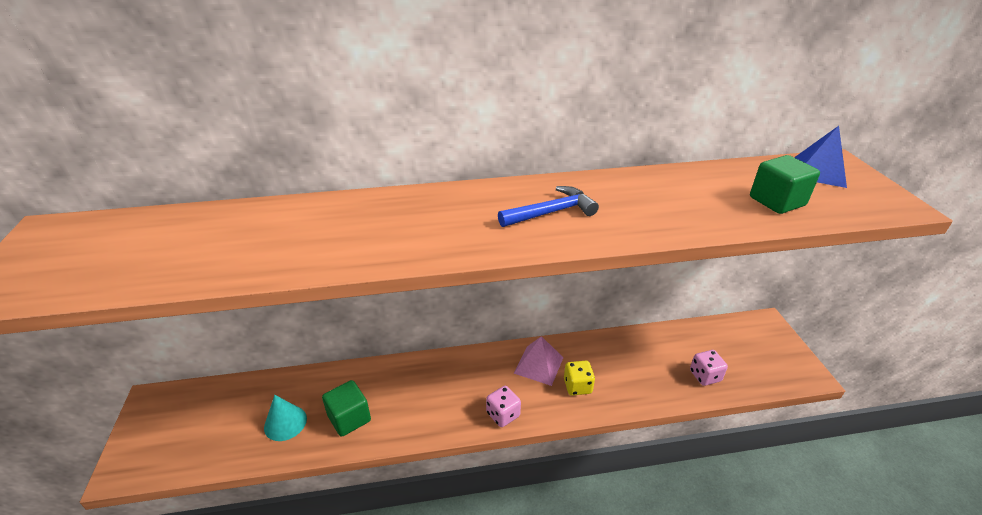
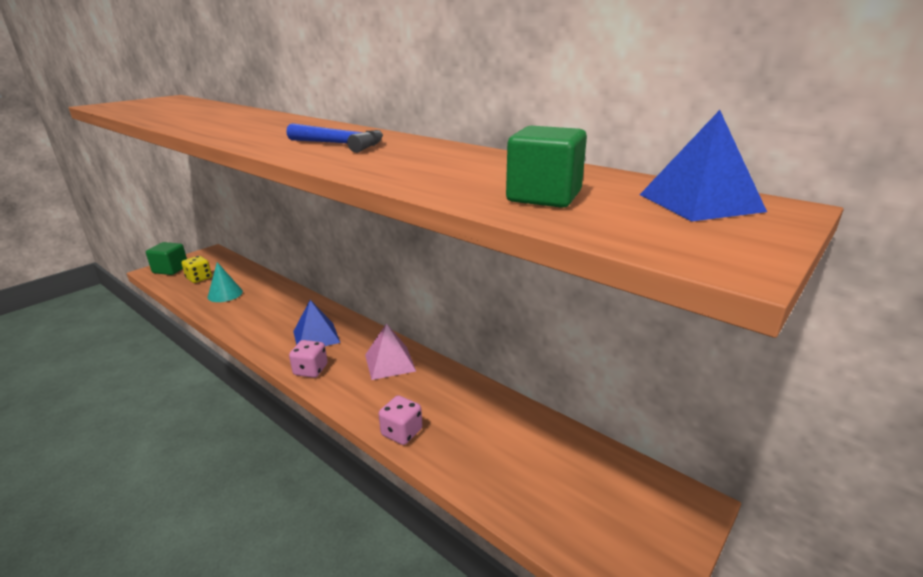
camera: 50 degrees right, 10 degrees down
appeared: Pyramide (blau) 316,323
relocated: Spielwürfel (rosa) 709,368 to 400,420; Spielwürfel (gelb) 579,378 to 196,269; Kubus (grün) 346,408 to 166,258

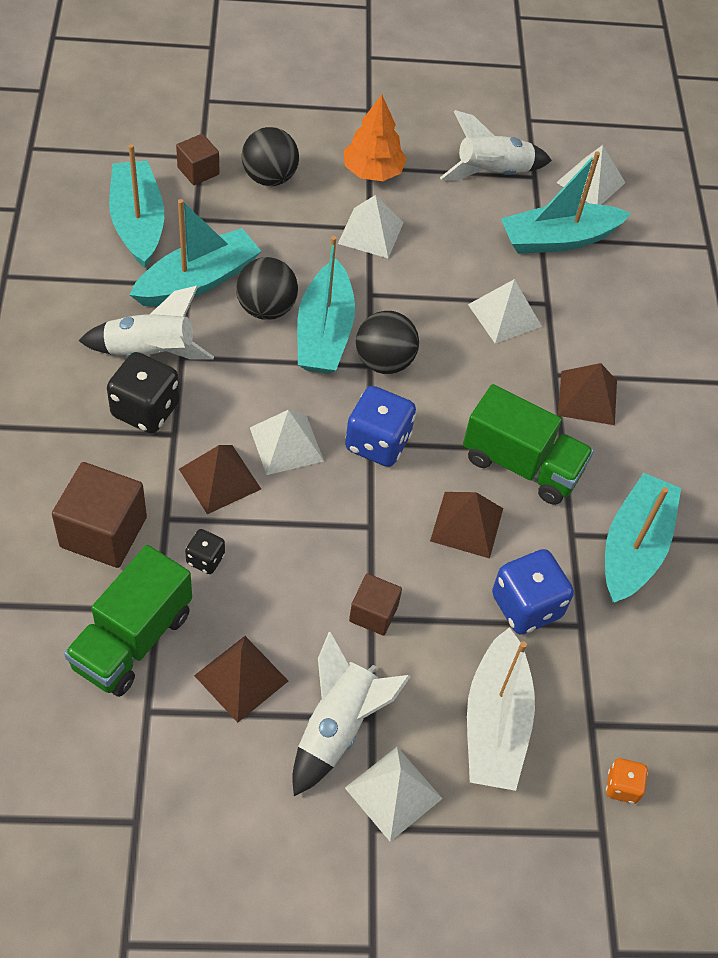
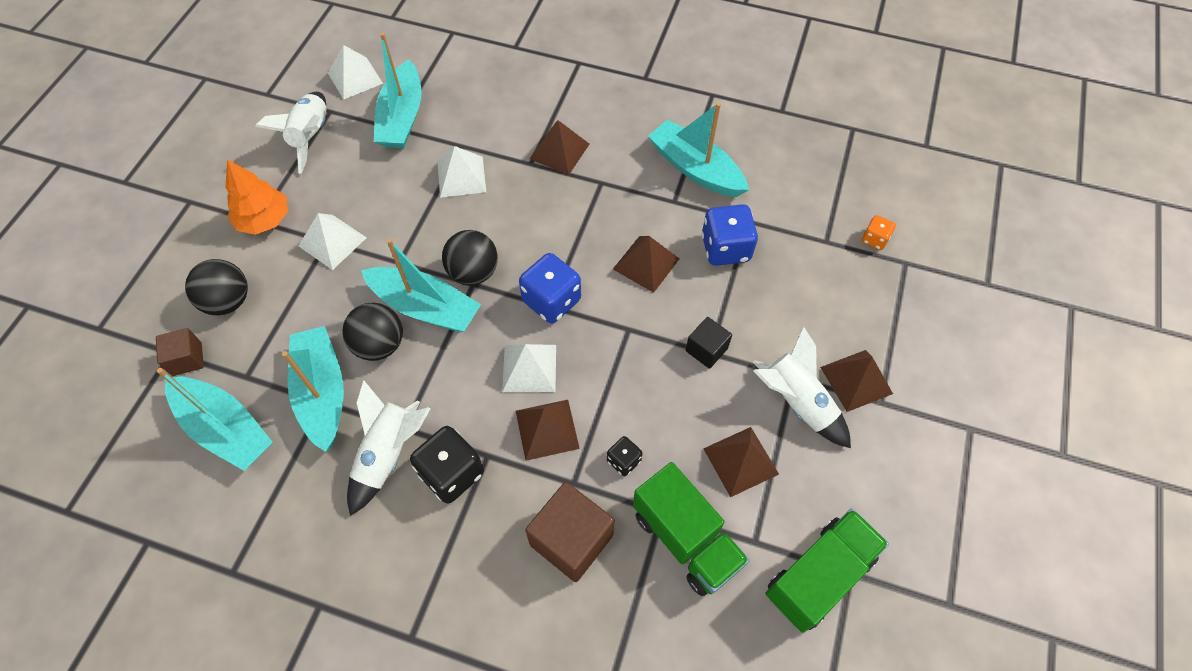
camera: 65 degrees left, 5 degrees up
missing: Boot (weiß) 501,709
relocated: Lastwagen (grün) 528,444 to 827,571
colour: Kubus (braun) 375,605 to Kubus (schwarz) 709,343; Pyramide (weiß) 394,794 to Pyramide (braun) 856,381
spun: Boot (türkis) 136,206 = 215,419 150 degrees counterclockwise

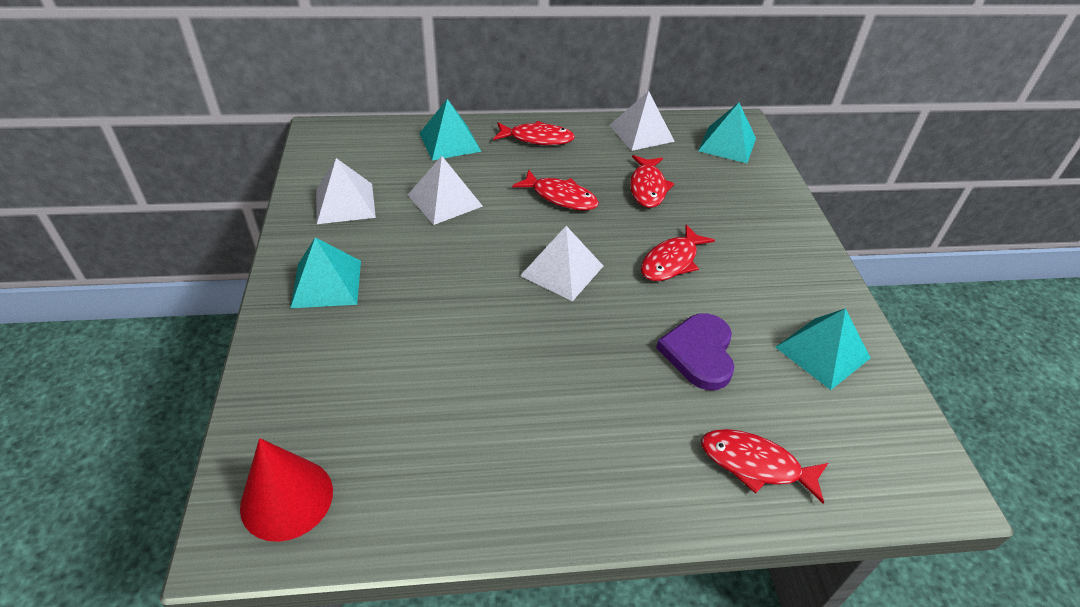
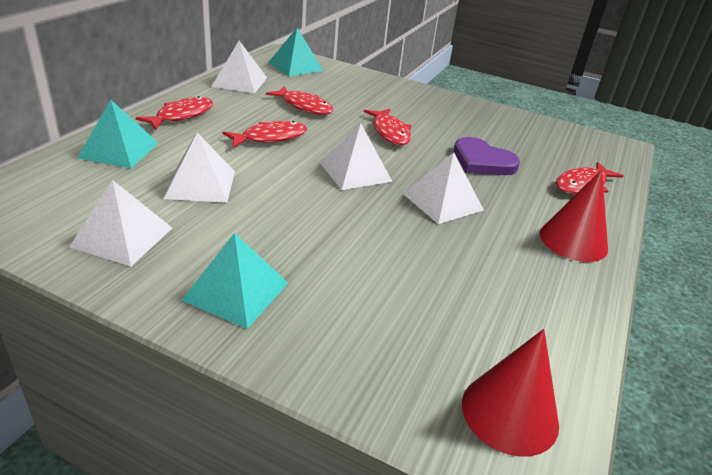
camera: 60 degrees left, 10 degrees down
missing: Pyramide (türkis) 823,349
appeared: Pyramide (weiß) 443,188; Kegel (rot) 574,215

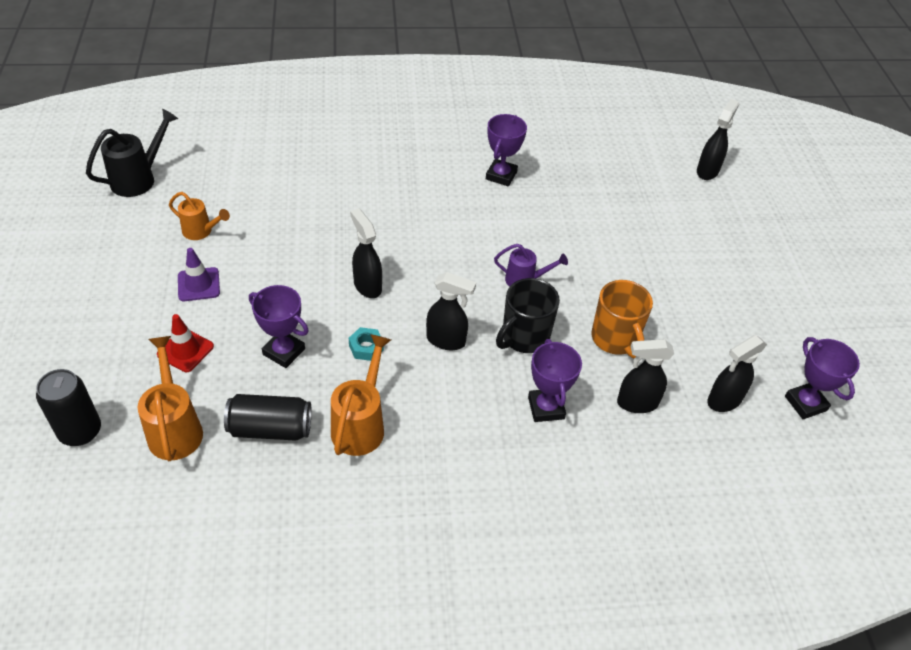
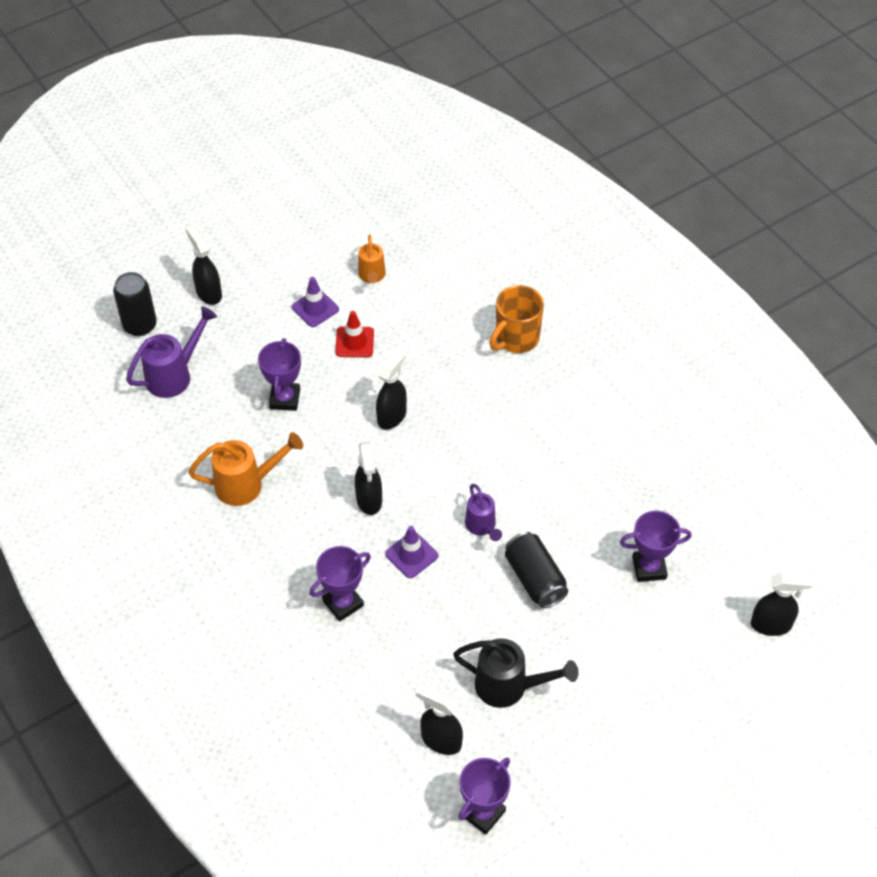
camera: 65 degrees right, 5 degrees up
missing: Sechskantmutter (türkis) 366,344
relocated: Gießkanne (schwarz) 132,153 to 515,673; Pokal (lila) 506,150 to 655,546; Tasse (orange) 622,319 to 516,319; Leitkegel (rot) 185,343 to 354,334; Sprühflasche (schwarz) 645,376 to 203,265; Dose (schwarz) 267,417 to 536,570
exchanged: Tasse (schwarz) 528,315 to Leitkegel (lila) 411,552
colour: Gießkanne (orange) 170,398 to Gießkanne (lila) 171,352

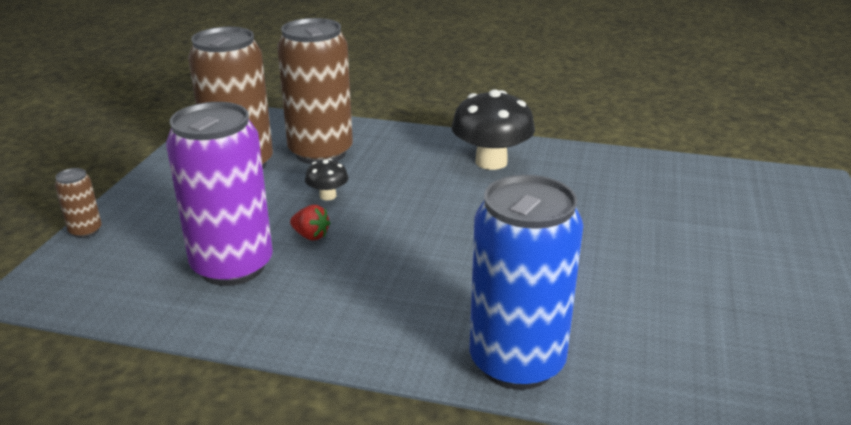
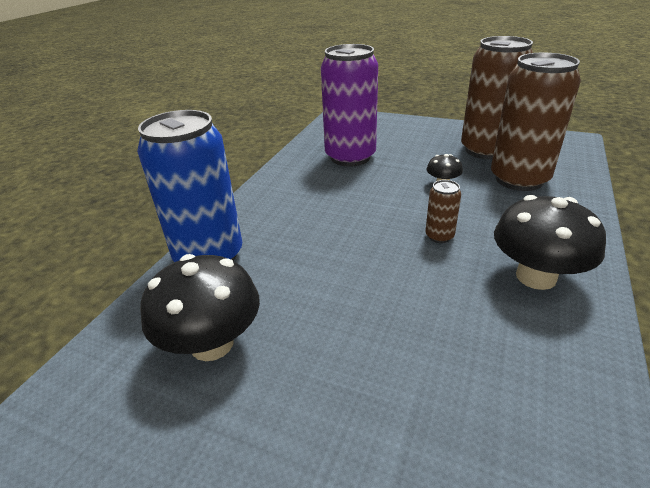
camera: 100 degrees right, 5 degrees up
missing: Erdbeere (rot) 310,222
appeared: Pilz (schwarz) 200,307
relocated: Dose (braun) 78,203 to 443,211

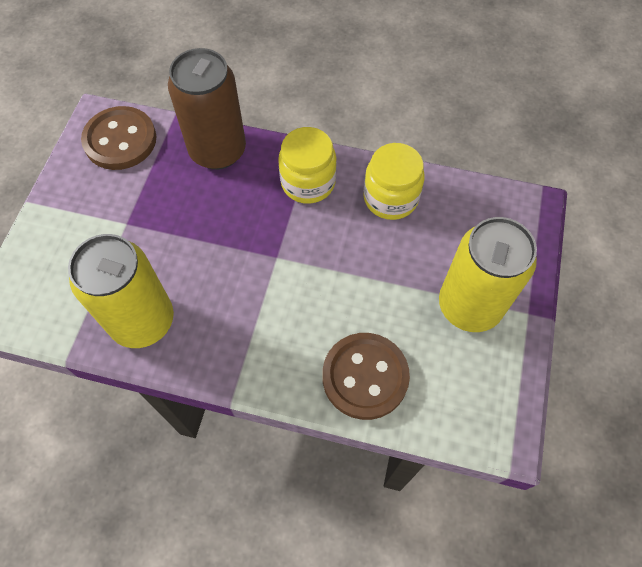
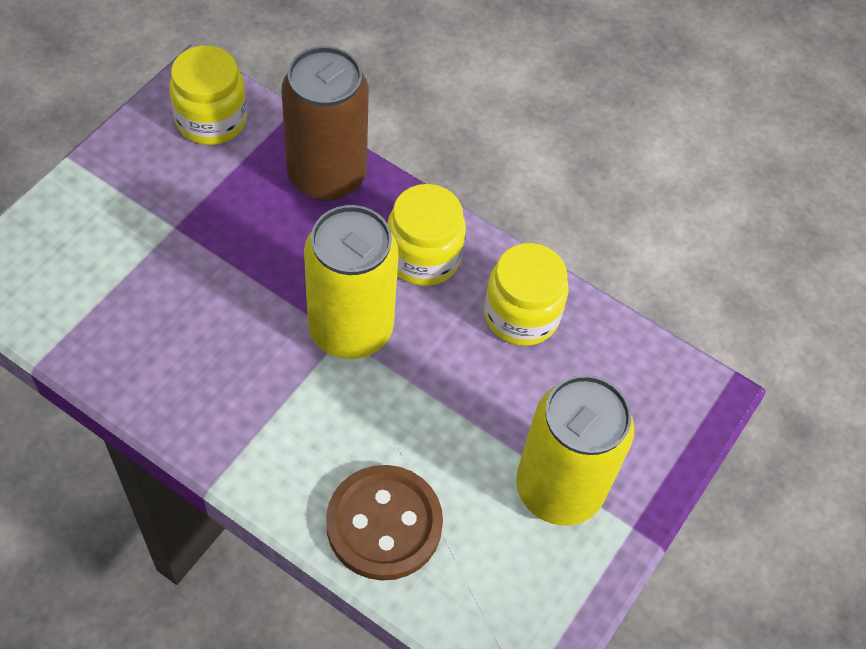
camera: 15 degrees right, 5 degrees down
relocated: Dose (gelb) 121,291 to 351,282
exchanged: Knopf (braun) 118,138 to Einmachglas (gelb) 208,95

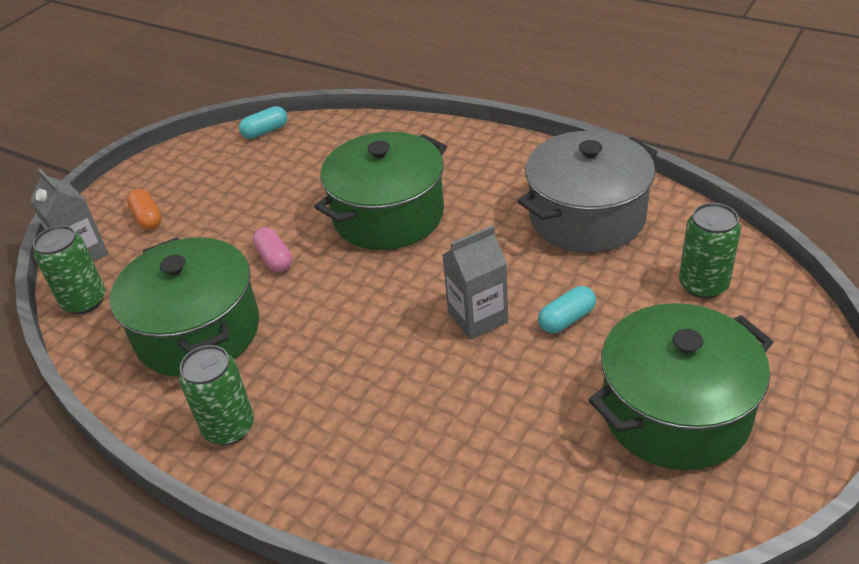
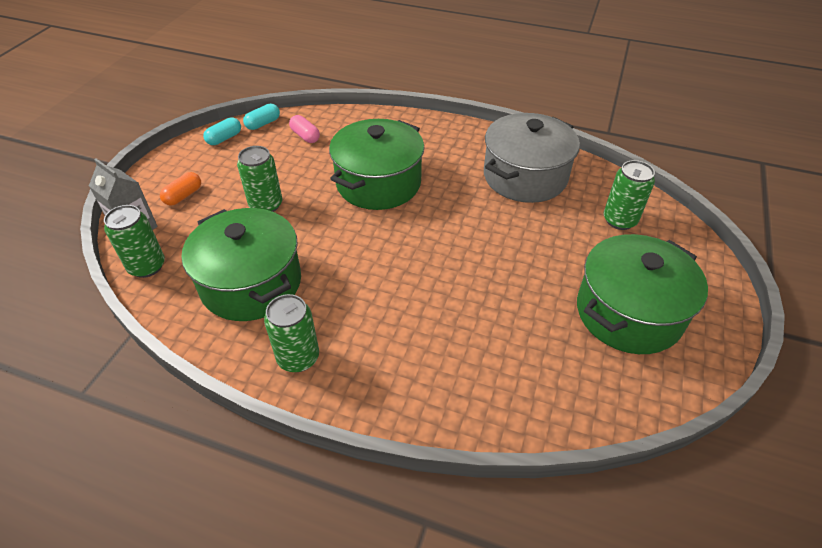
camera: 15 degrees left, 5 degrees up
missing: Getränkekarton (grau) 475,282
appeared: Dose (grün) 259,179
relocated: Kapsel (rosa) 272,249 to 304,129; Kapsel (türkis) 567,310 to 222,131
spun: Kapsel (orange) 144,209 = 180,189 75 degrees clockwise

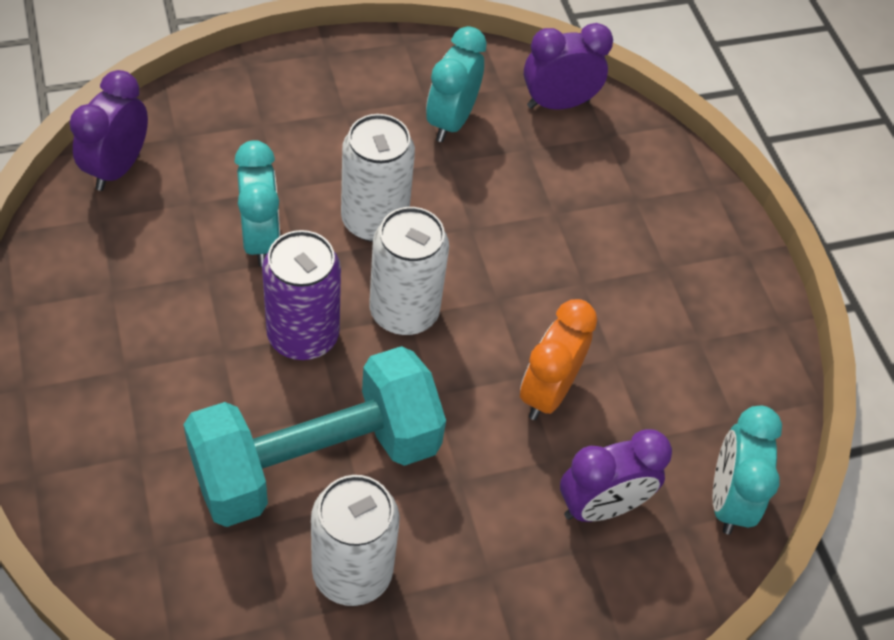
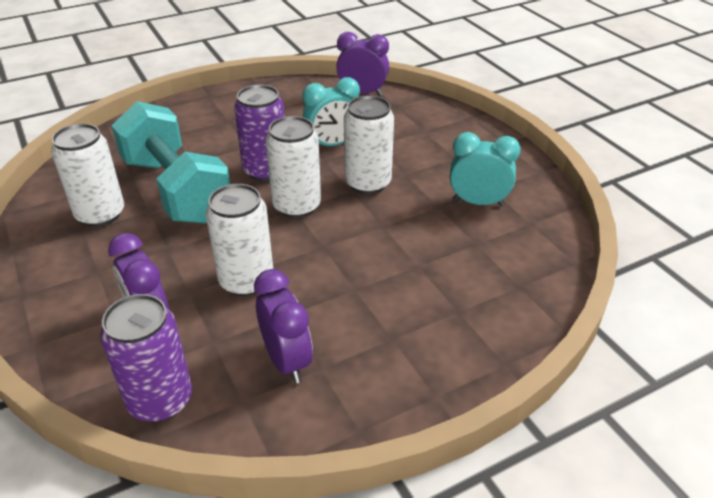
camera: 85 degrees right, 15 degrees down
relocated: Wecker (lila) 568,66 to 283,326
exchanged: Wecker (orange) 558,359 to Dose (weiß) 239,240; Wecker (türkis) 747,470 to Dose (lila) 146,358

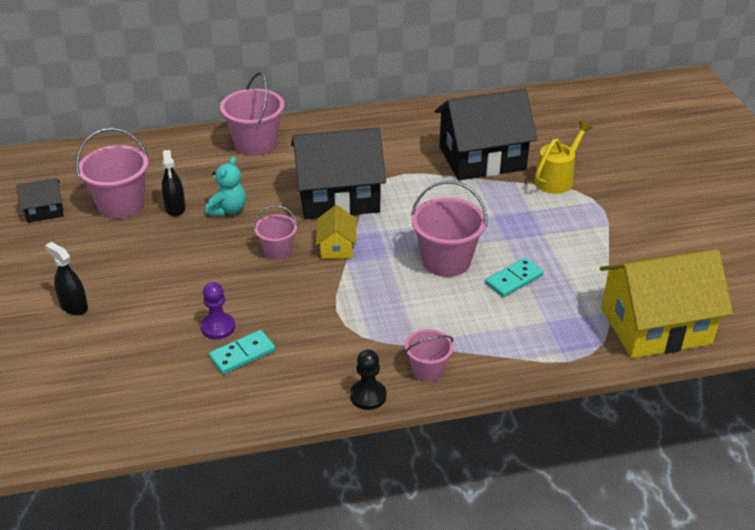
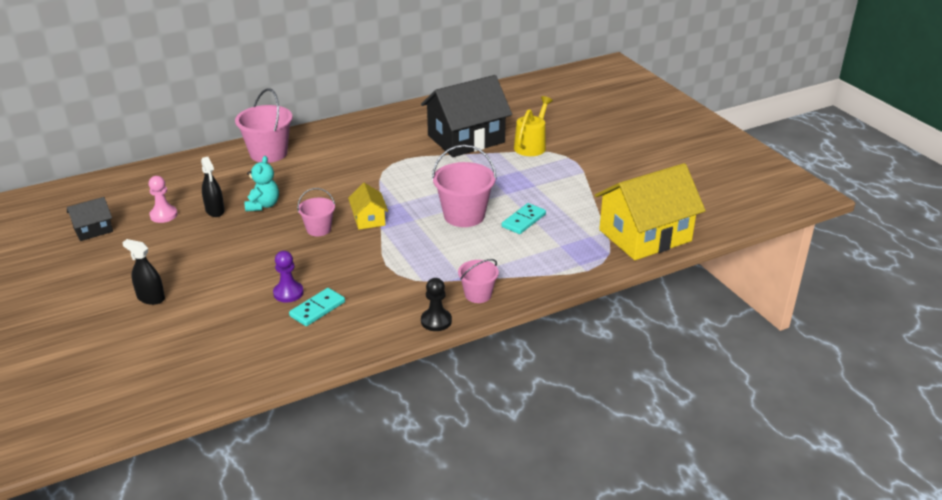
camera: 15 degrees left, 5 degrees down
missing: Haus (schwarz) 338,173
exchanged: Eimer (rosa) 112,173 to Bauer (rosa) 163,199

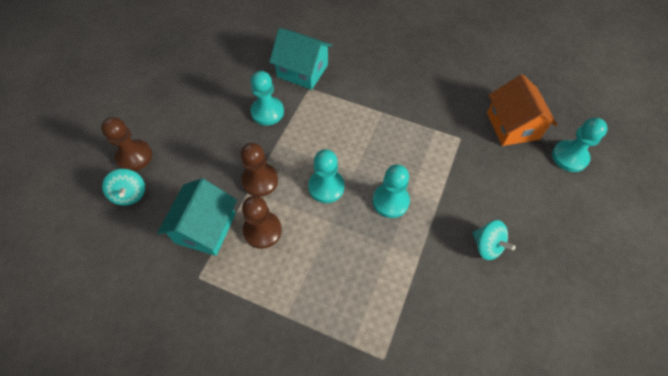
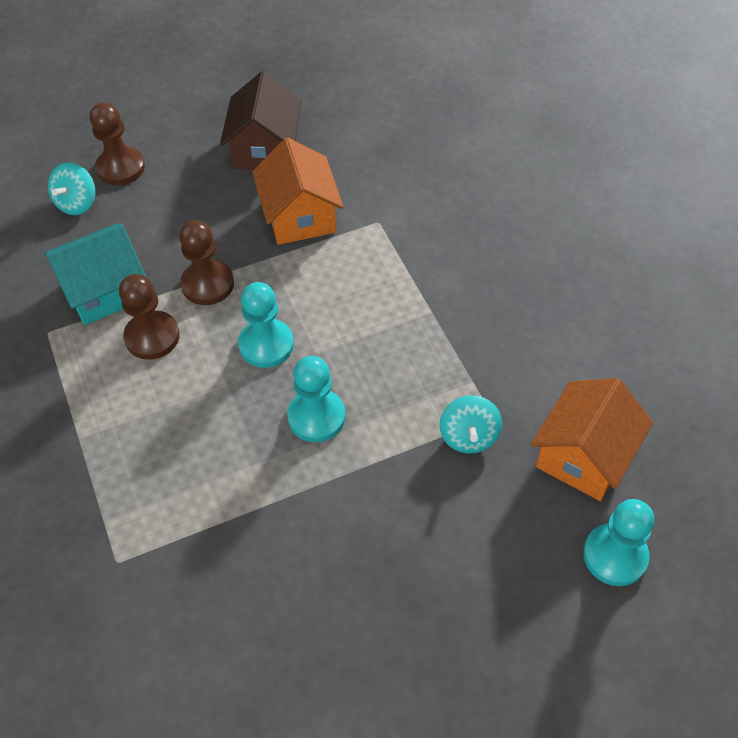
camera: 45 degrees right, 5 degrees down
missing: Haus (türkis) 300,59
appeared: Haus (braun) 261,120
relocated: Kreisel (türkis) 494,240 to 471,424
exchanged: Bauer (türkis) 267,98 to Haus (orange) 298,191

